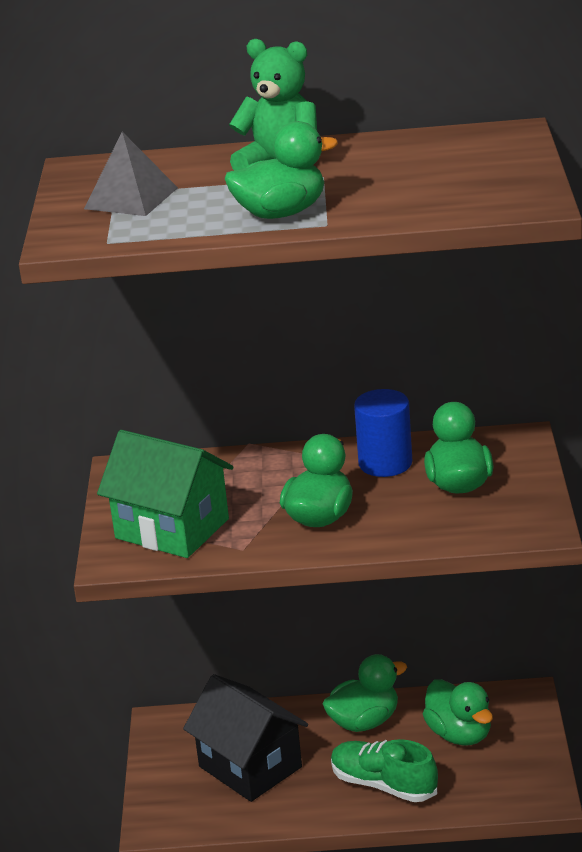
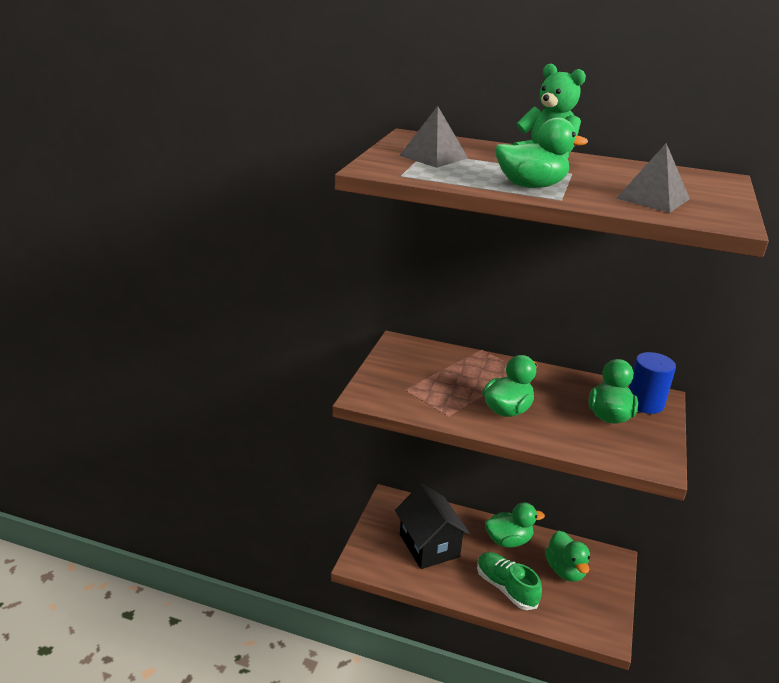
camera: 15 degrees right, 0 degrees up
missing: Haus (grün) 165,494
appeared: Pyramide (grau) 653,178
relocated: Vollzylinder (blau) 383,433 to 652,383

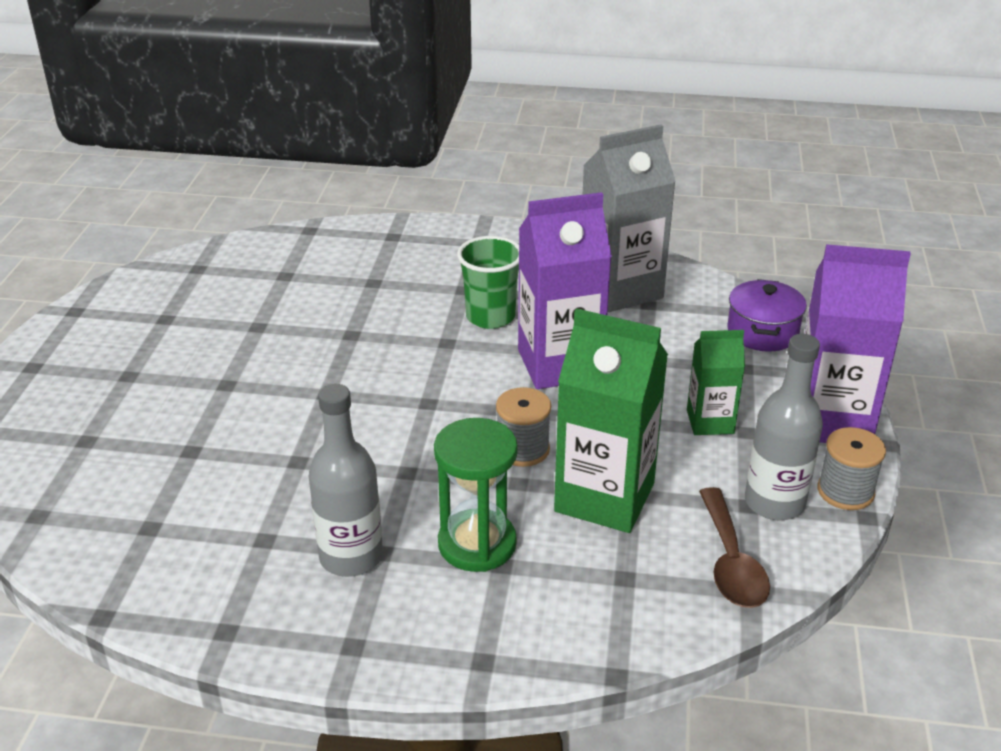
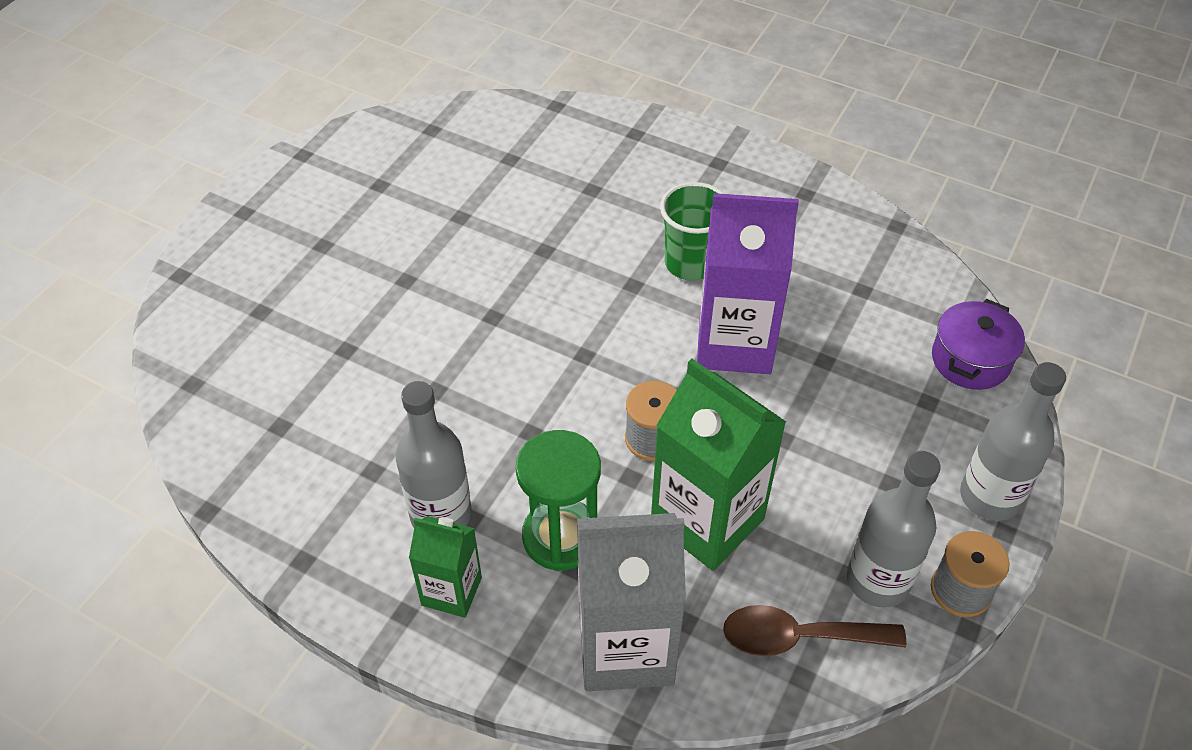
camera: 20 degrees right, 15 degrees up
relocated: Getränkekarton (grau) 629,218 to 631,602; Getränkekarton (grün) 716,382 to 445,567
exchanged: Getränkekarton (lila) 858,343 to Flasche (grau) 1013,441
spun: Löffel (braun) 734,547 = 814,630 75 degrees clockwise

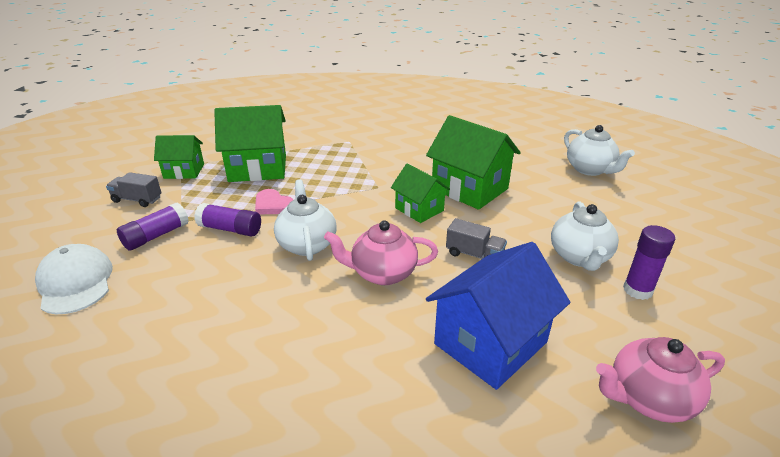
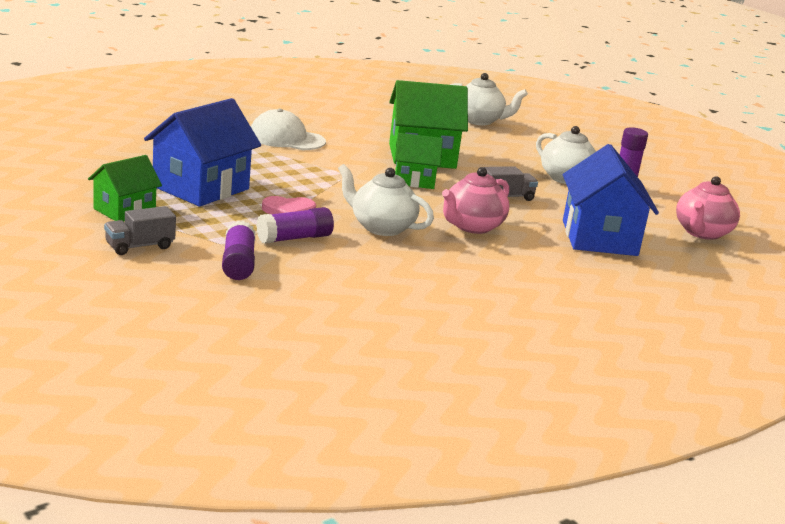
camera: 50 degrees left, 10 degrees down
relocated: Kappe (weiß) 74,279 to 288,129
colour: Haus (grün) 250,143 to Haus (blau) 202,152

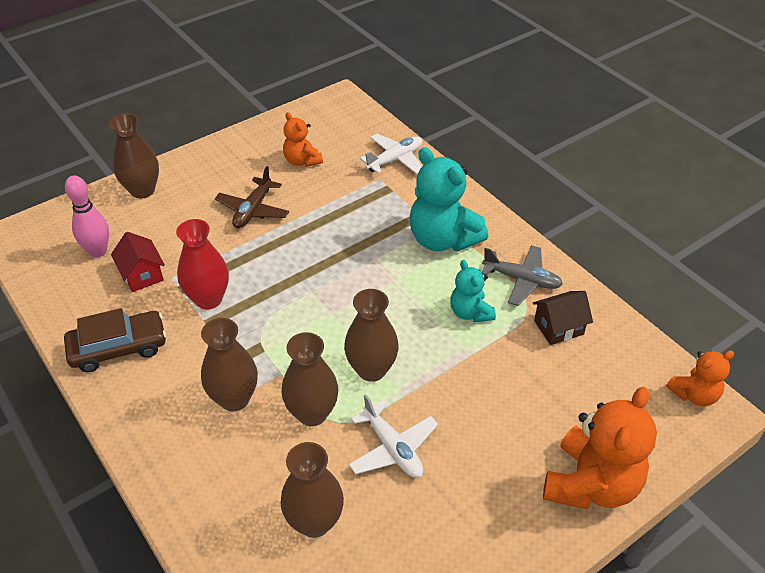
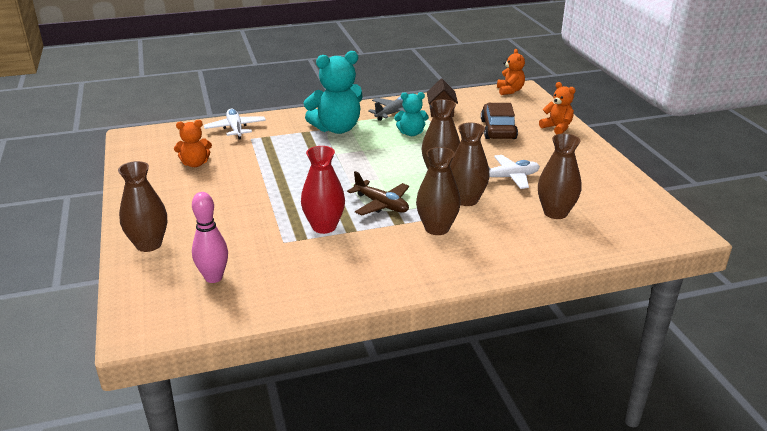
camera: 70 degrees left, 15 degrees down
missing: Haus (rot) 138,262
relocated: Flugzeug (braun) 252,197 to 378,193; Auto (braun) 115,340 to 499,121
size: Teddybär (orange) 600,448 = 557,108 x0.56

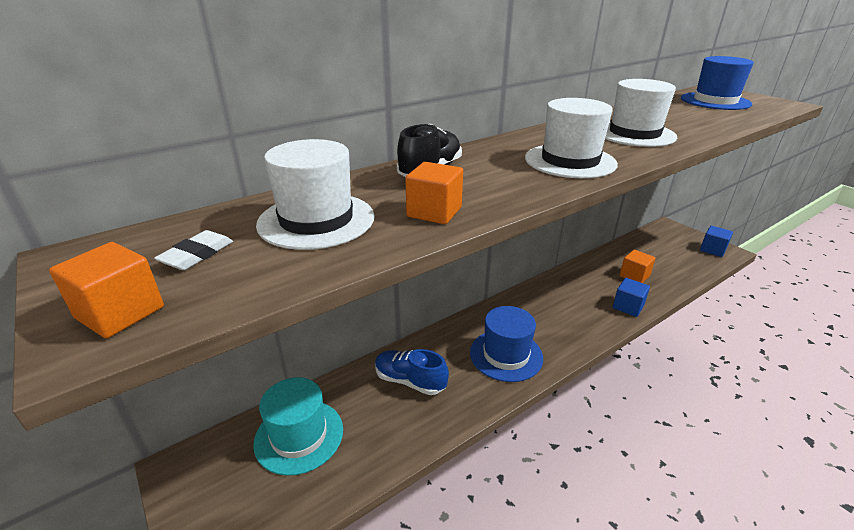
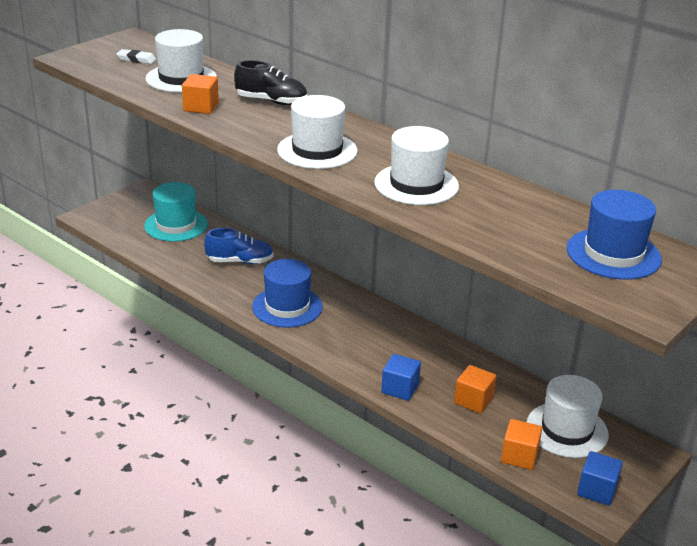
camera: 75 degrees right, 0 degrees up
appeared: Hut (weiß) 568,416
relocated: Kubus (orange) 106,290 to 521,444
spun: Schuh (blau) 412,372 = 238,246 75 degrees clockwise

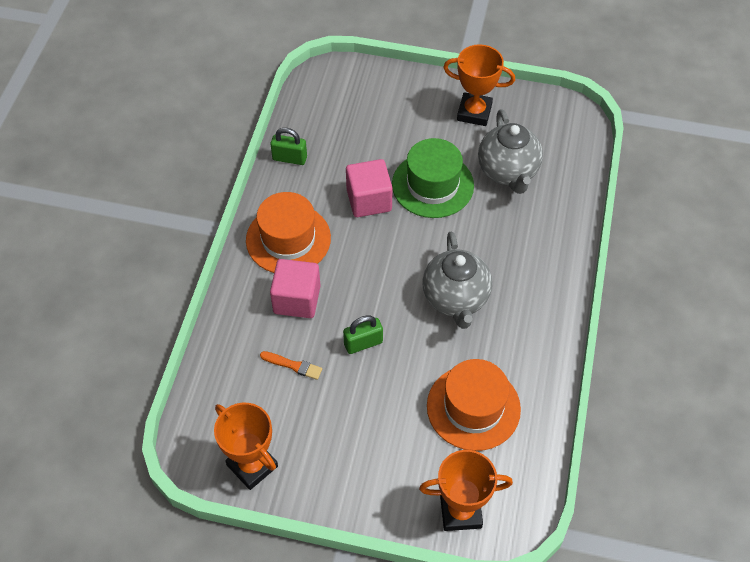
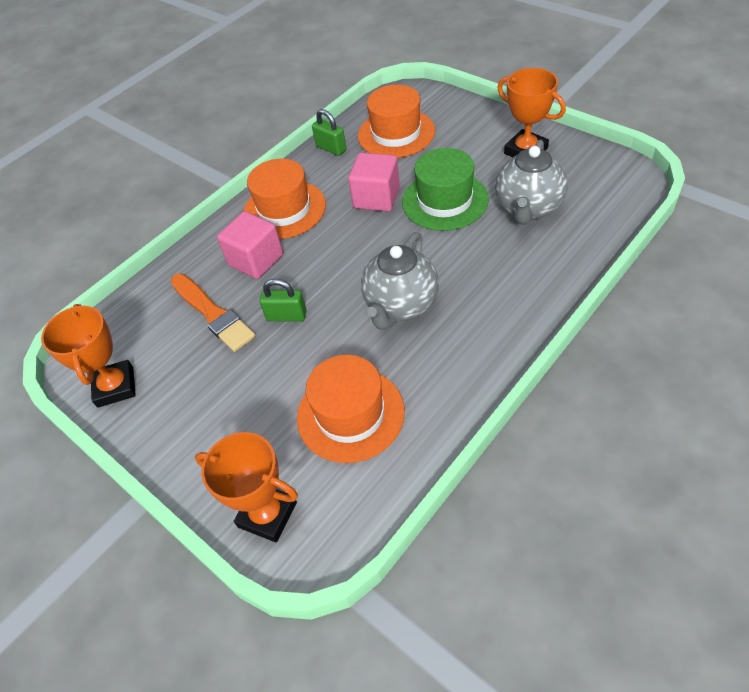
camera: 35 degrees right, 5 degrees down
appeared: Hut (orange) 396,121
size: Pinsel (orange) 291,365 = 213,313 x1.92

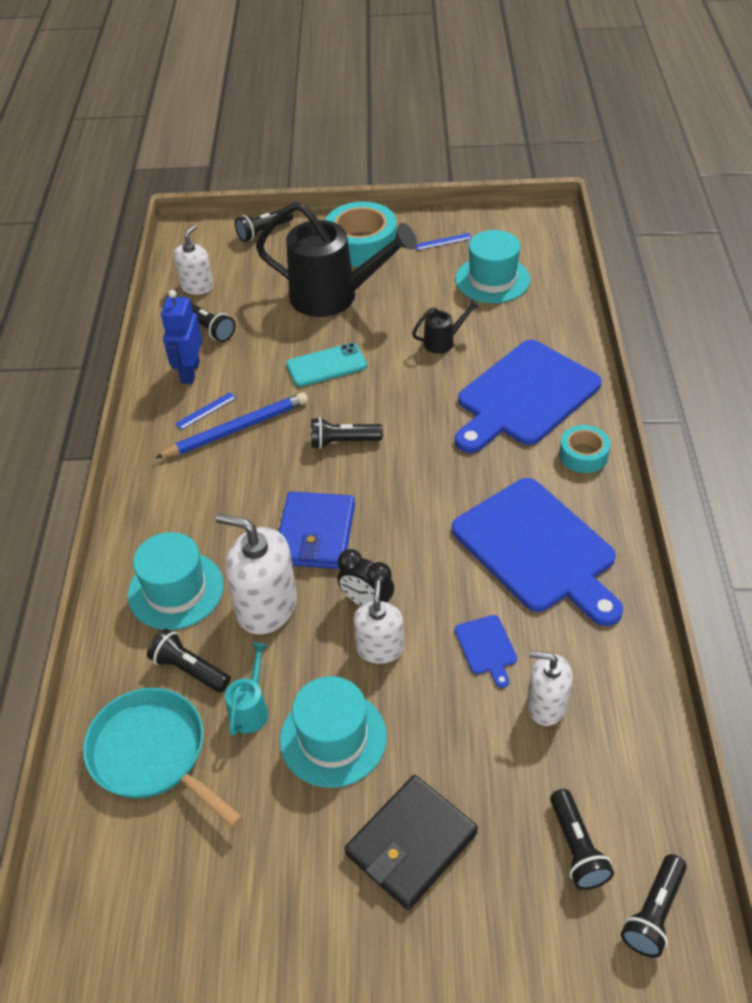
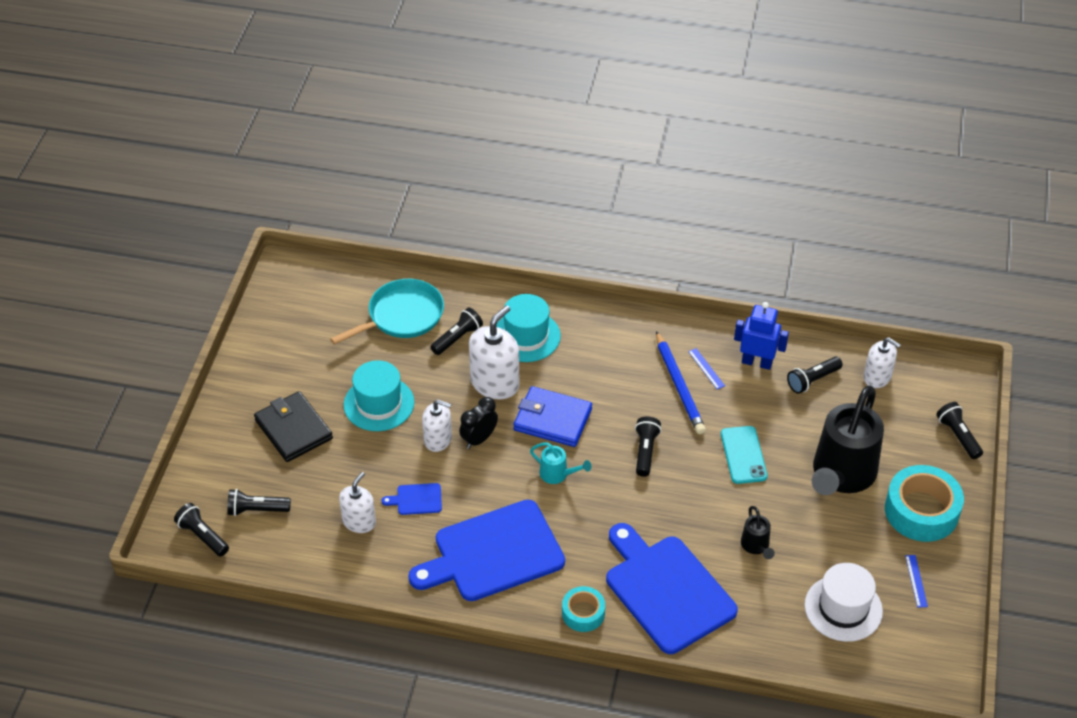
camera: 100 degrees right, 0 degrees up
relocated: Gießkanne (türkis) 246,689 to 560,463
colour: Hut (türkis) 492,266 to Hut (weiß) 844,602

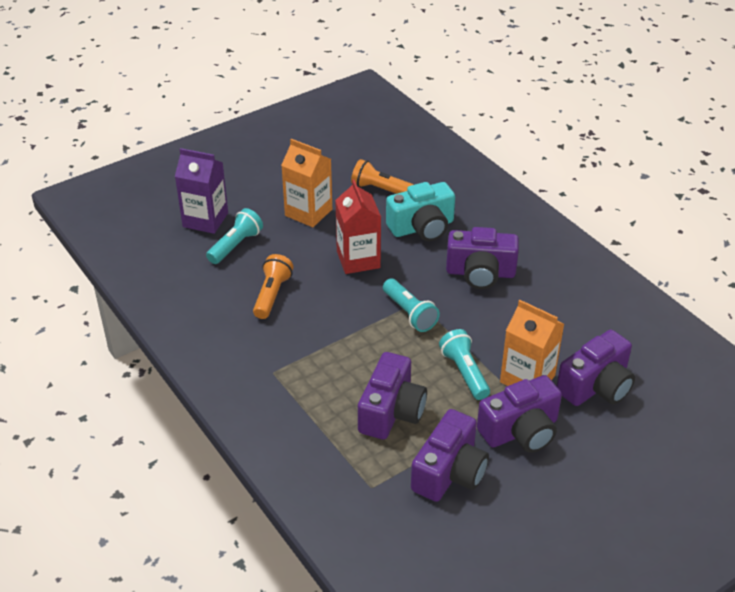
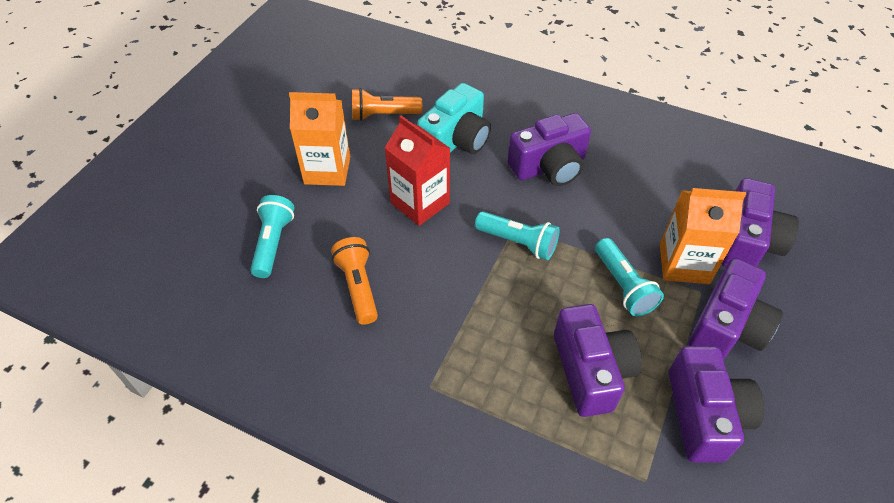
camera: 30 degrees left, 10 degrees up
missing: Getränkekarton (lila) 201,191
spun: Taschenlampe (türkis) 464,364 = 629,277 150 degrees counterclockwise

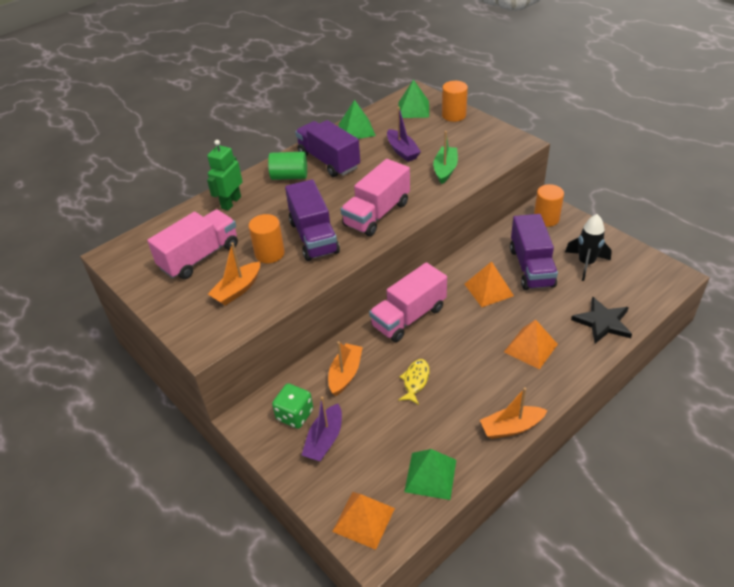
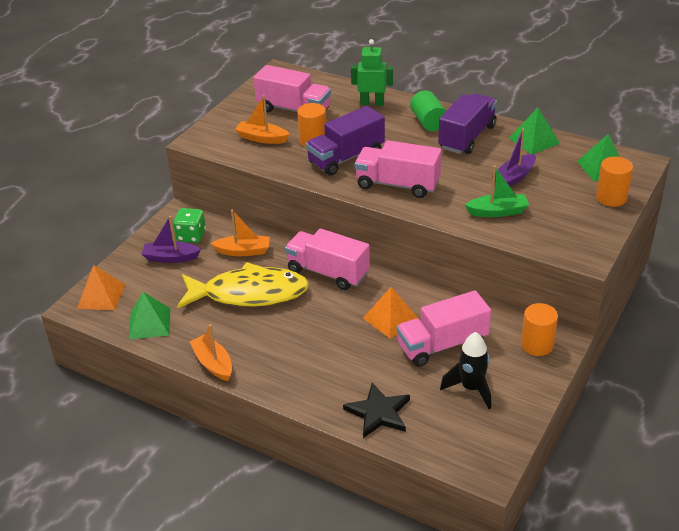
camera: 70 degrees right, 5 degrees down
missing: Pyramide (orange) 531,345
colour: Lastwagen (lila) 534,252 to Lastwagen (rosa) 443,328
size: Fisch (gelb) 414,382 = 243,285 x2.44

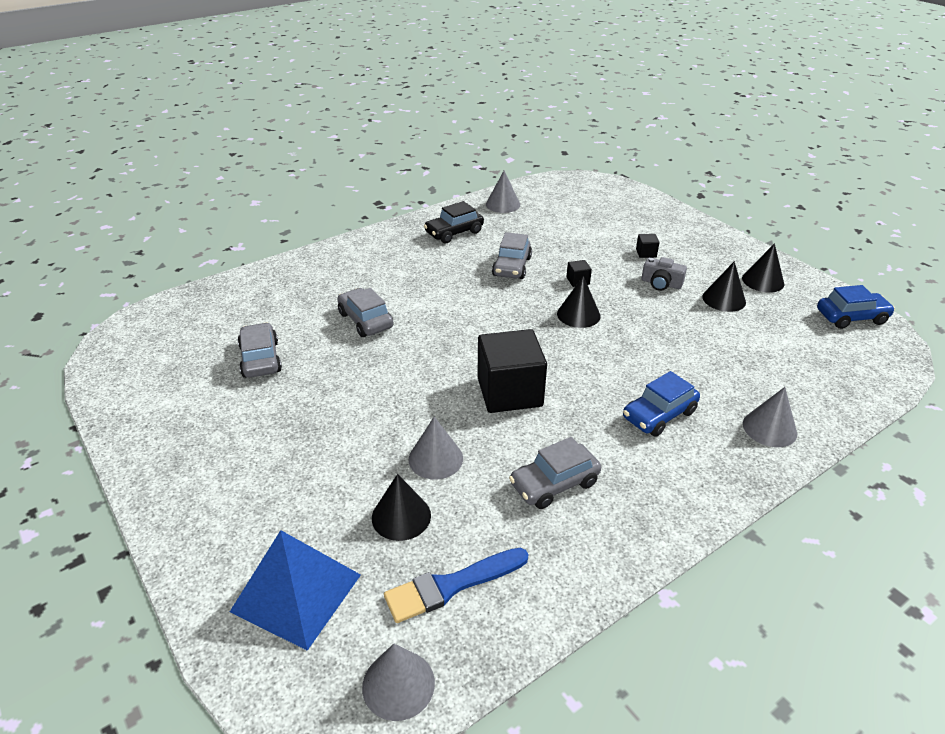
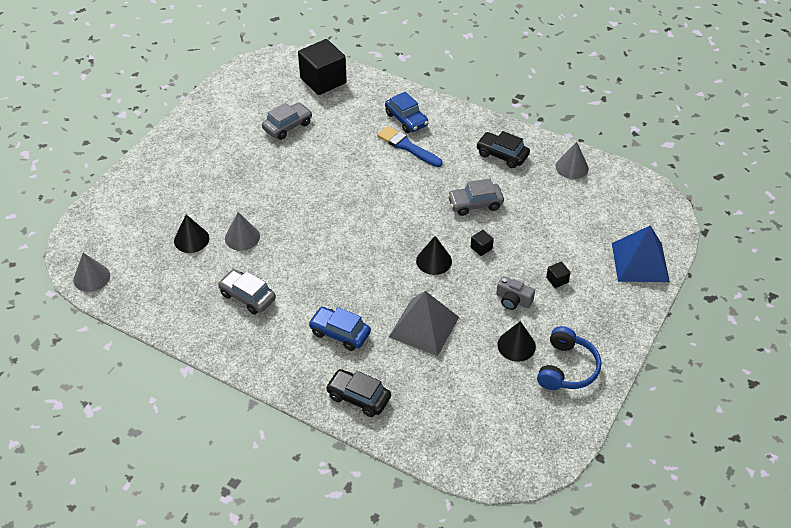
camera: 65 degrees right, 10 degrees up
missing: Auto (grau) 366,312
appeared: Pyramide (grau) 424,323
relocated: Auto (blau) 856,307 to 406,112; Kubus (schwarz) 512,371 to 322,67; Pyramide (blau) 295,590 to 641,253; Pinsel (blau) 456,585 to 409,146
exchanged: Kegel (schwarz) 763,268 to Kopfhörer (blau) 569,358; Kegel (grau) 770,417 to Auto (schwarz) 358,393
spun: Kamera (grau) 664,274 = 515,293 60 degrees counterclockwise

